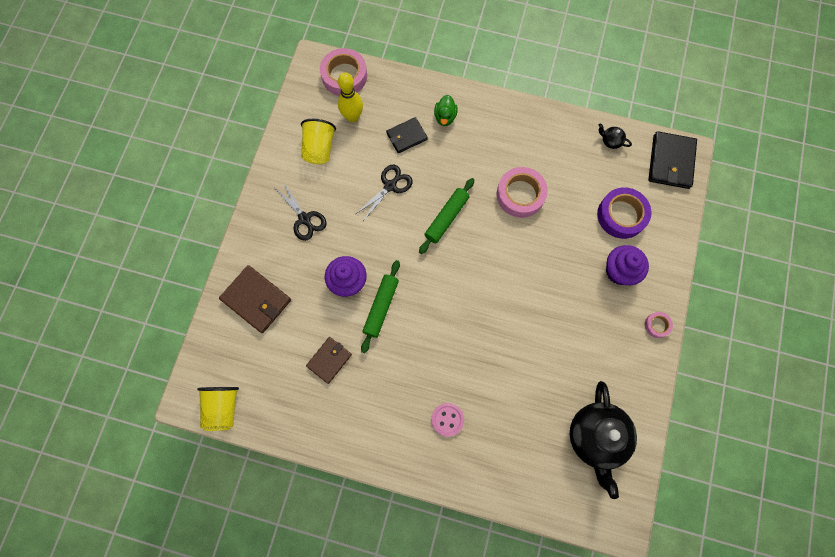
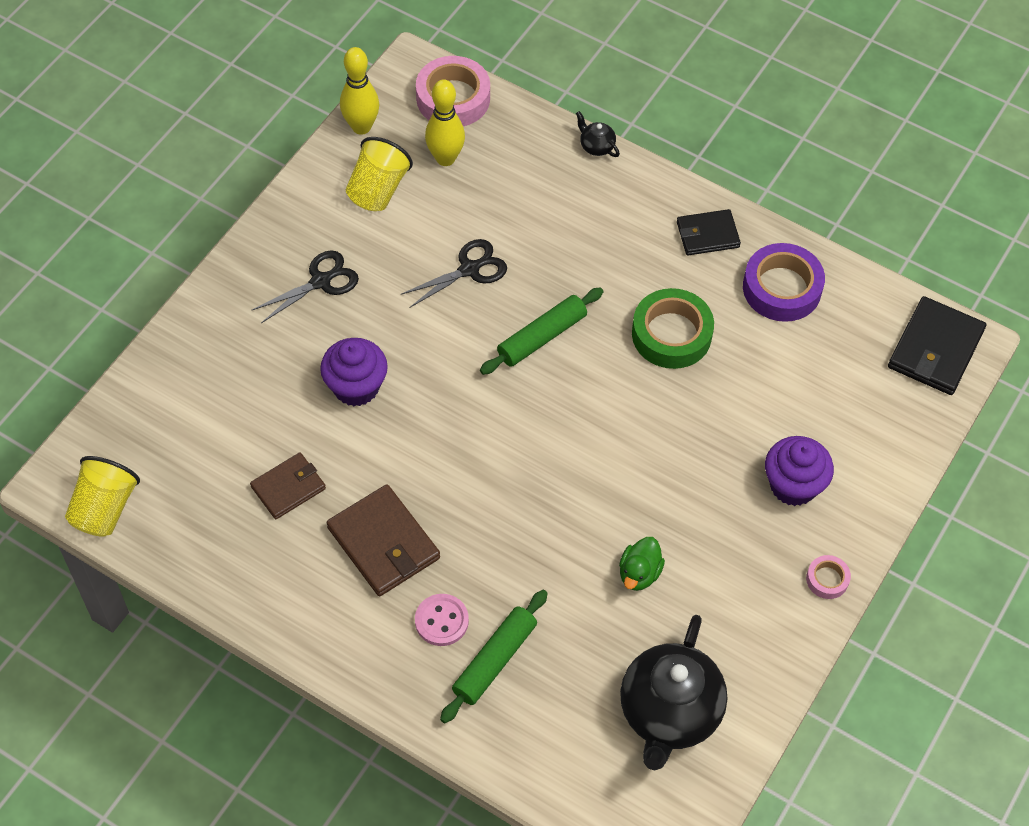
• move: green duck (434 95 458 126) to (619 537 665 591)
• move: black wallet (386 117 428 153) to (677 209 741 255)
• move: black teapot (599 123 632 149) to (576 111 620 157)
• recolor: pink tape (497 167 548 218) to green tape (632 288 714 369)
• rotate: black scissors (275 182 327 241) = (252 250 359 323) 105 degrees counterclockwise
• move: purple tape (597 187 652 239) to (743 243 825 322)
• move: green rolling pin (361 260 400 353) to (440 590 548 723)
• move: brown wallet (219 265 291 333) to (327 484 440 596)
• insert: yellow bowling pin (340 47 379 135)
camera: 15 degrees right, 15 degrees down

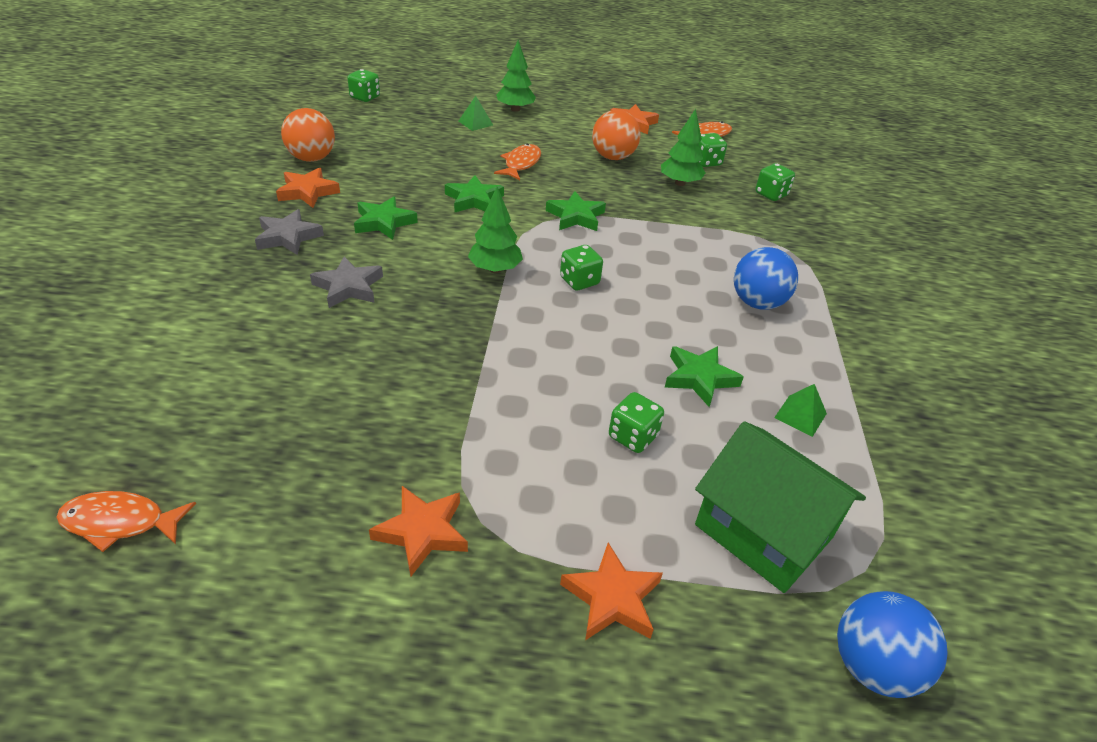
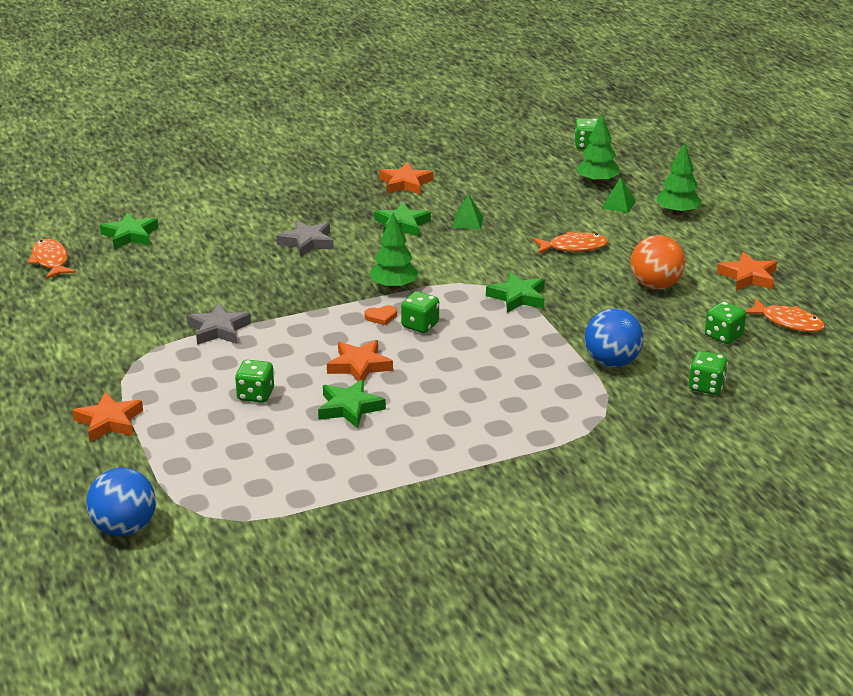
• delete: orange ball (281 108 335 162)
• move: green tree (661 109 706 186) to (576 114 619 184)
• move: green star (445 175 504 212) to (100 212 158 249)
• move: grey star (255 209 324 255) to (187 303 251 345)
• move: blue ball (734 247 798 310) to (584 309 644 367)
• move: green pyramid (774 384 827 437) to (453 194 483 230)
• delete: green house (695 421 866 593)
• move: orange star (369 486 468 576) to (327 340 393 381)
• insert: orange heart (364 305 397 325)
camera: 65 degrees right, 10 degrees down

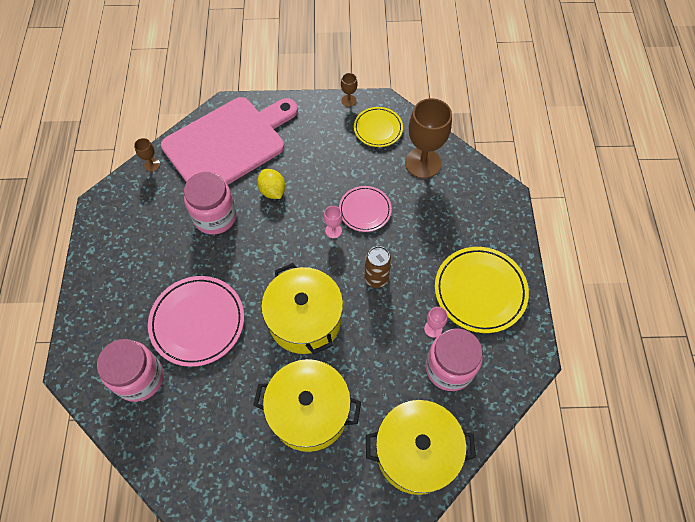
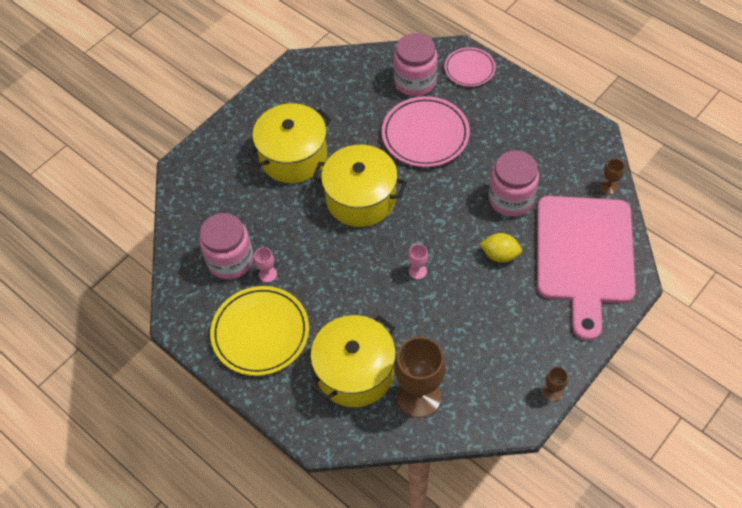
• delete: yellow plate (354 107 403 147)
• move: pink plate (339 186 392 232) to (445 47 496 87)
• delete: brown can (364 246 392 288)
• move: yellow pot (366 400 476 495) to (310 315 396 407)
camera: 135 degrees right, 5 degrees down

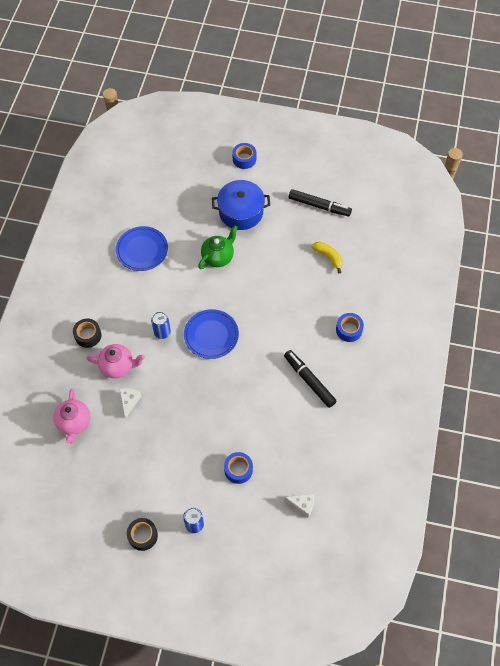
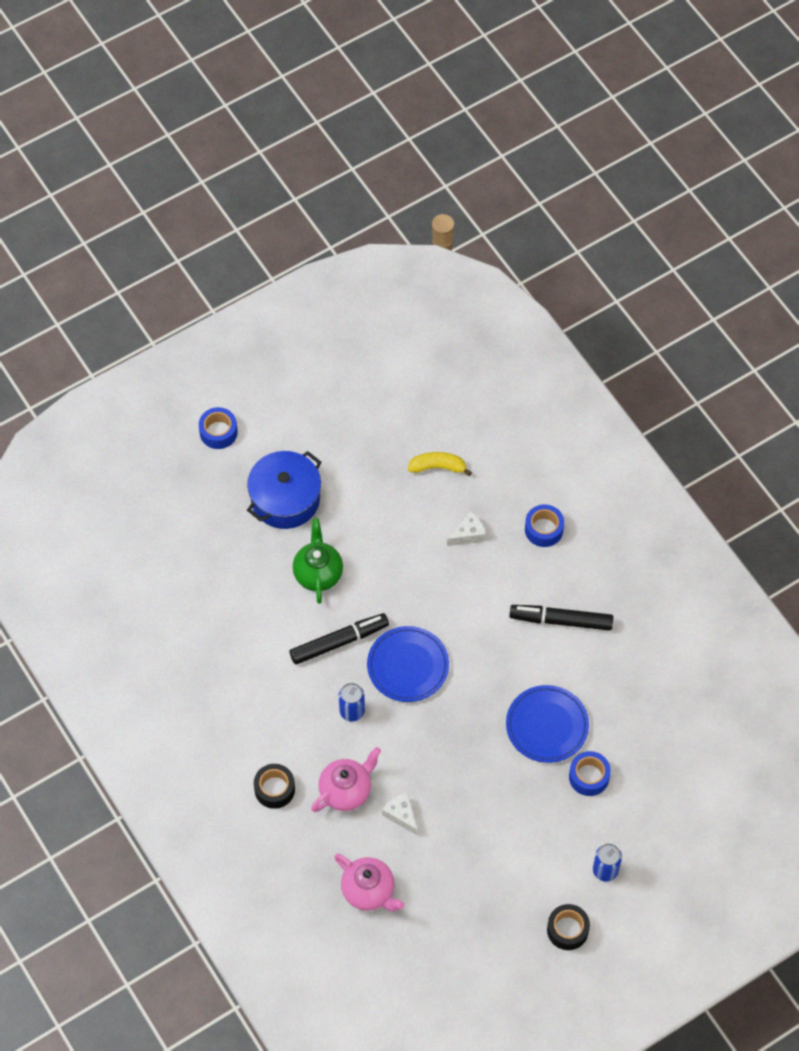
• move: black marker (289 189 352 217) to (289 613 389 665)
• move: blue plate (116 226 168 271) to (506 685 589 763)
• move: white cheese (284 493 314 518) to (447 511 486 546)
camera: 45 degrees left, 0 degrees up

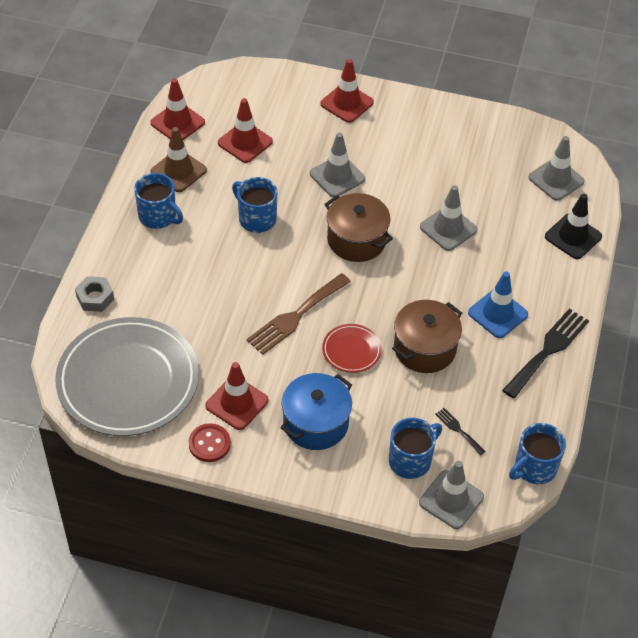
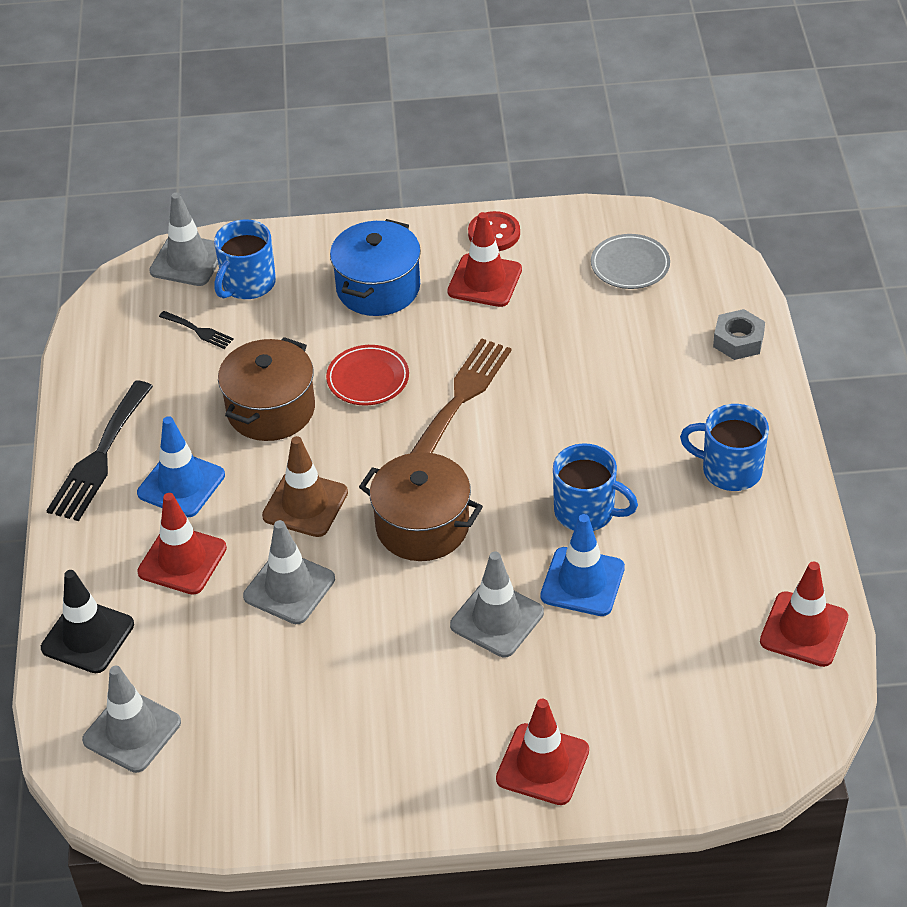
• move: red traffic cone (218 98 273 163) to (137 493 227 595)
• move: brown traffic cone (151 127 207 192) to (262 436 348 537)
• resize: grey plate (55 317 199 436) = (591 234 670 289) x0.43
• delete: blue mug (509 423 566 484)
• insert: blue traffic cone (540 514 625 616)
camera: 165 degrees right, 5 degrees down

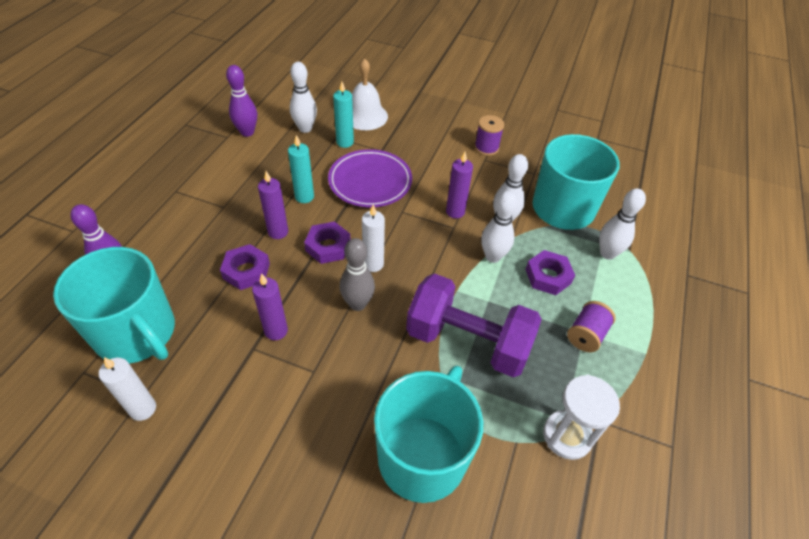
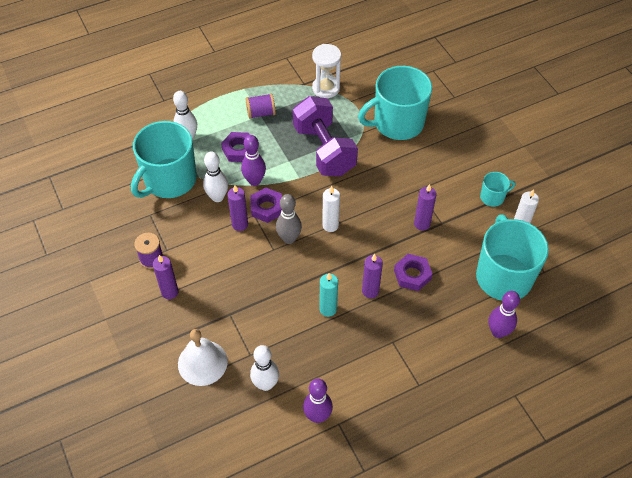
• delete: turquoise candle (333 82 354 148)
• delete: purple plate (328 149 412 207)
• recolor: white bowling pin (481 191 518 263) to purple bowling pin (241 135 266 186)
• move: purple nut (304 222 351 264) to (250 187 282 223)
• move: grey bowling pin (340 238 375 311) to (276 194 302 244)
• insert: turquoise mug (480 172 515 207)
• insert: purple candle (153 255 178 299)
camera: 135 degrees left, 5 degrees up

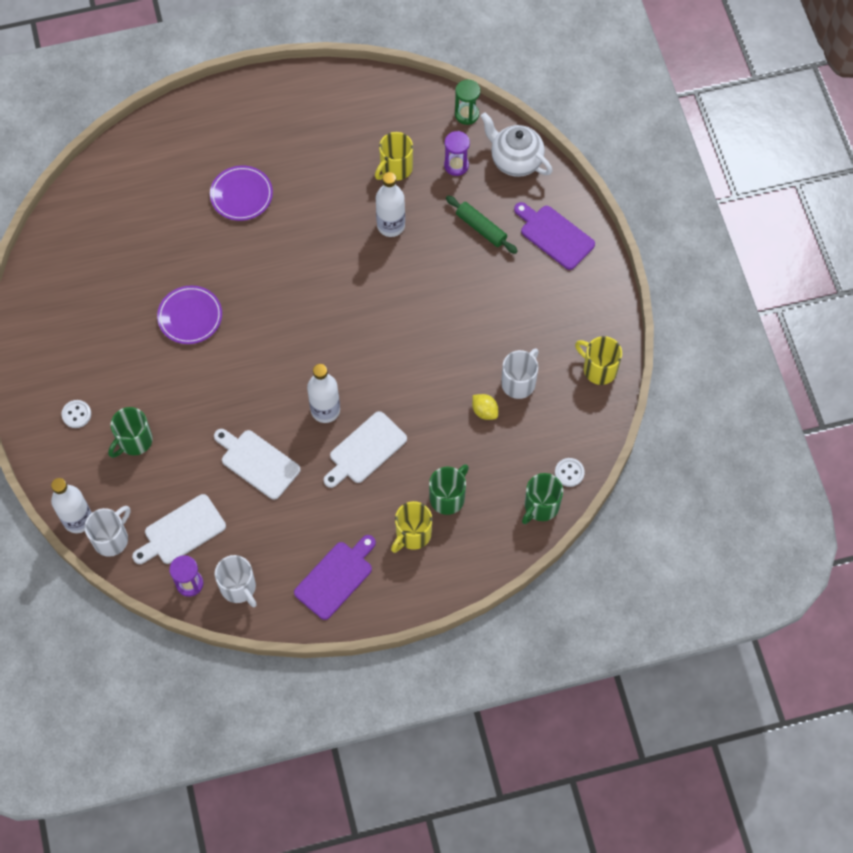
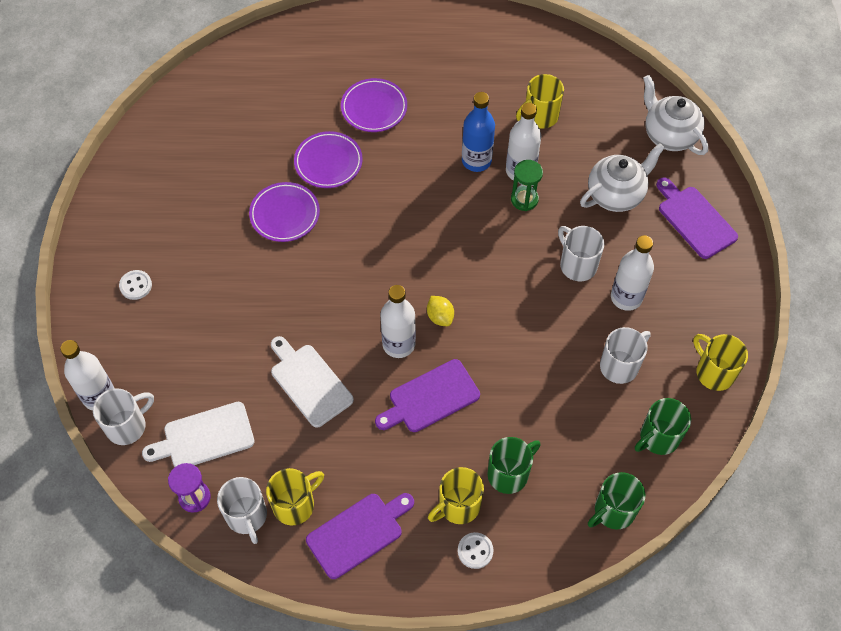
• move: green hourglass (455 80 480 125) to (511 160 543 211)
• delete: purple hourglass (444 131 470 176)
• replace: green rolling pin (446 196 518 254) to white teapot (580 143 665 212)
• move: yellow lemon (472 394 498 420) to (427 296 454 326)
• move: green mug (108 407 153 458) to (635 398 691 455)
• recolor: white cutting board (324 411 407 488) to purple cutting board (375 359 480 432)
• move: white button (555 458 585 487) to (458 532 494 569)
• insert: blue bottle (462 92 495 172)
• insert: purple plate (294 131 363 188)
• insert: white mug (558 226 604 281)
• insert: white bottle (611 235 654 311)
• insert: yellow mug (266 468 324 526)
camera: 15 degrees right, 5 degrees down

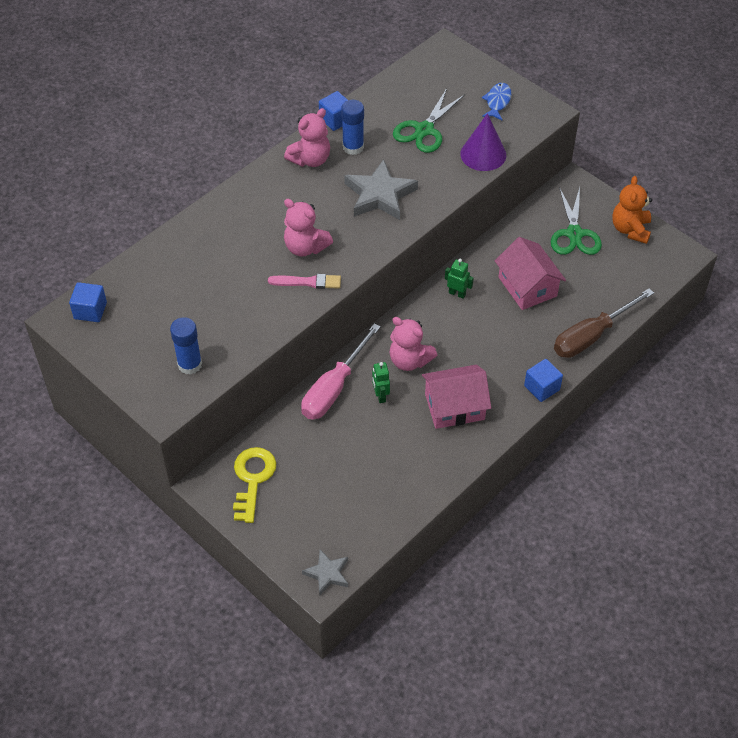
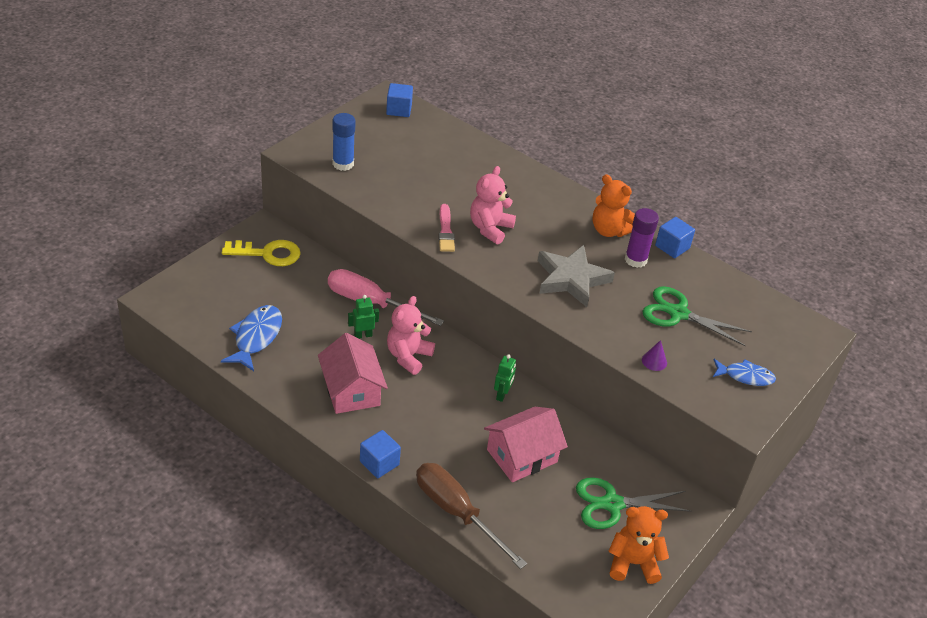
• recolor: blue glue stick (341 100 364 155) to purple glue stick (625 208 659 268)
• recolor: pink teddy bear (284 108 330 167) to orange teddy bear (592 174 635 237)
• resize: purple cone (460 113 506 171) = (642 340 667 371) x0.48
• delete: grey star (302 550 348 595)
• insert: blue fish (221 305 282 371)
camera: 80 degrees right, 10 degrees down

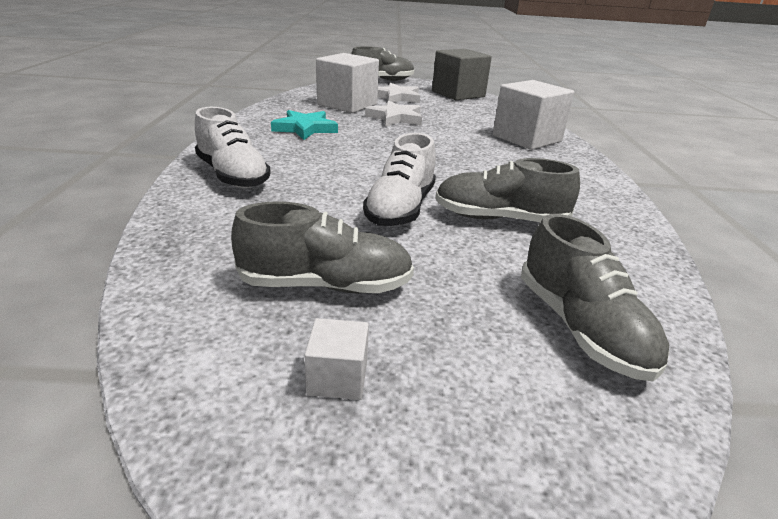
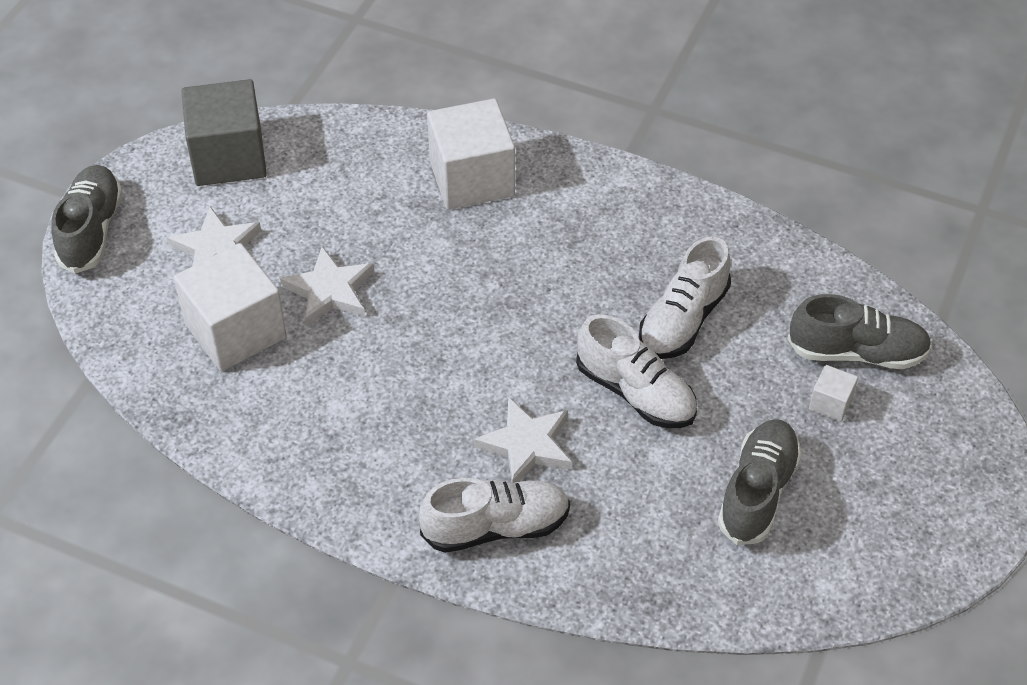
• delete: turquoise star (271 110 338 140)
• recolor: grey shoe (435 158 580 222) to white shoe (639 236 731 359)
• move: white cube (305 318 369 400) to (809 365 858 422)
• insert: white star (473 397 572 483)
camera: 65 degrees left, 20 degrees up

